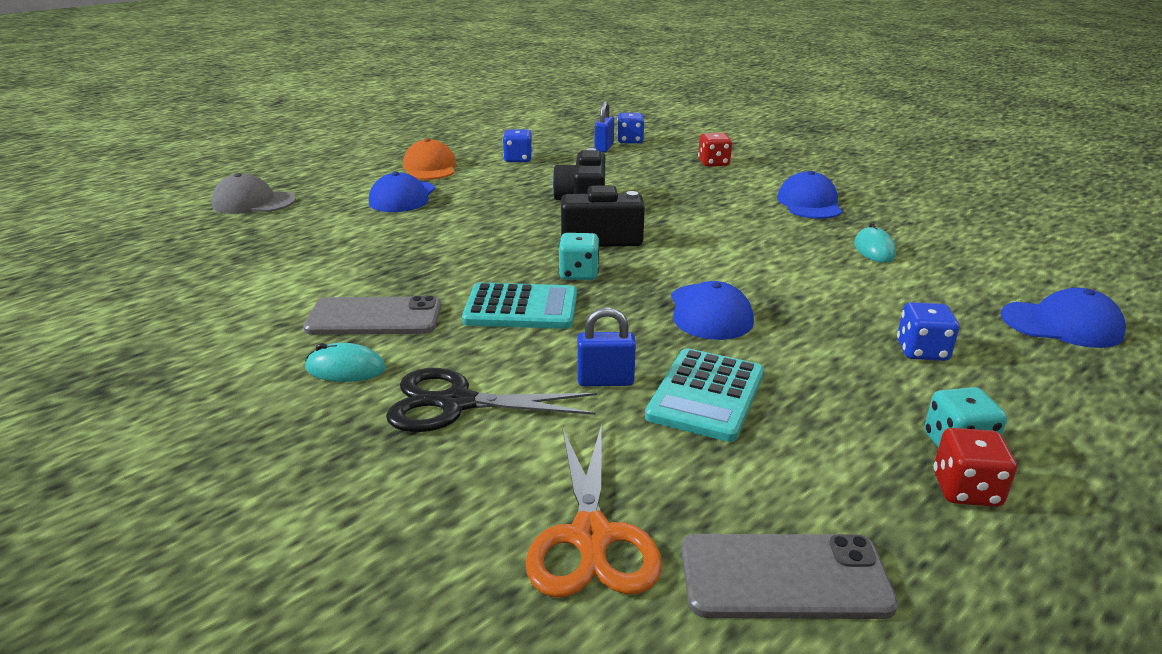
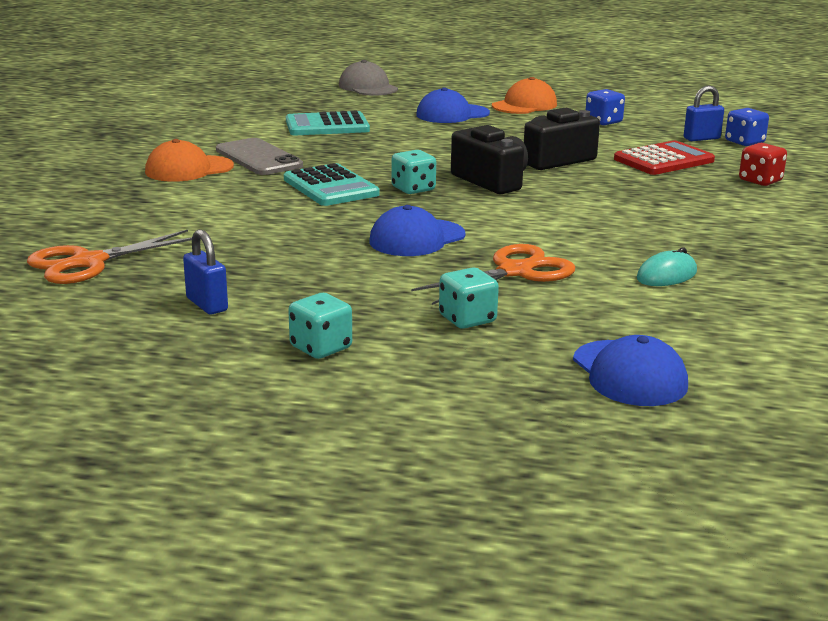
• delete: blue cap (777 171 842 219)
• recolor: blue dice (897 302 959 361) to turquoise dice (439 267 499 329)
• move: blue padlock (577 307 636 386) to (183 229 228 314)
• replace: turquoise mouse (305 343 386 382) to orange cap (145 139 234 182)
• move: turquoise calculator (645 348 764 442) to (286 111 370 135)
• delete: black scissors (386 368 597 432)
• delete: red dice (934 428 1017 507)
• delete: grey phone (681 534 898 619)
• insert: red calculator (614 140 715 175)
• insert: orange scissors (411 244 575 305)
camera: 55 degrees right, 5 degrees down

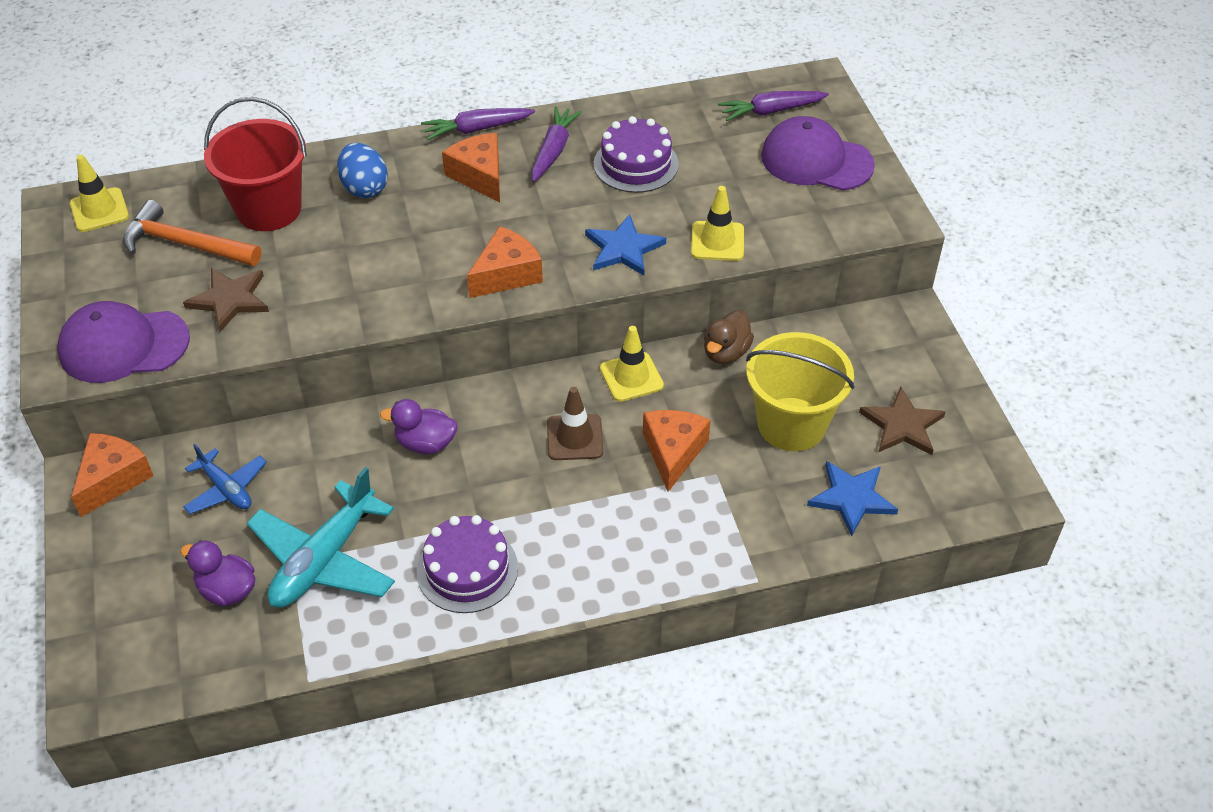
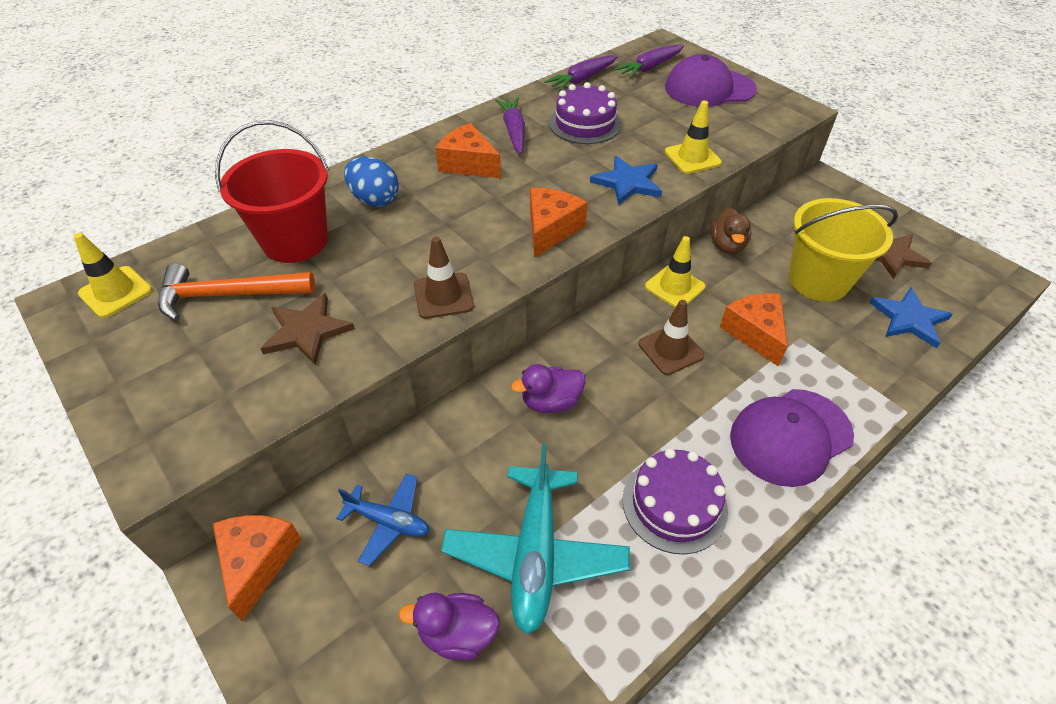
• move: purple carrot (421 108 535 141) to (544 55 618 91)
• move: purple cap (58 301 190 383) to (730 389 854 487)
• insert: brown traffic cone (414 236 474 319)
camera: 25 degrees left, 0 degrees up

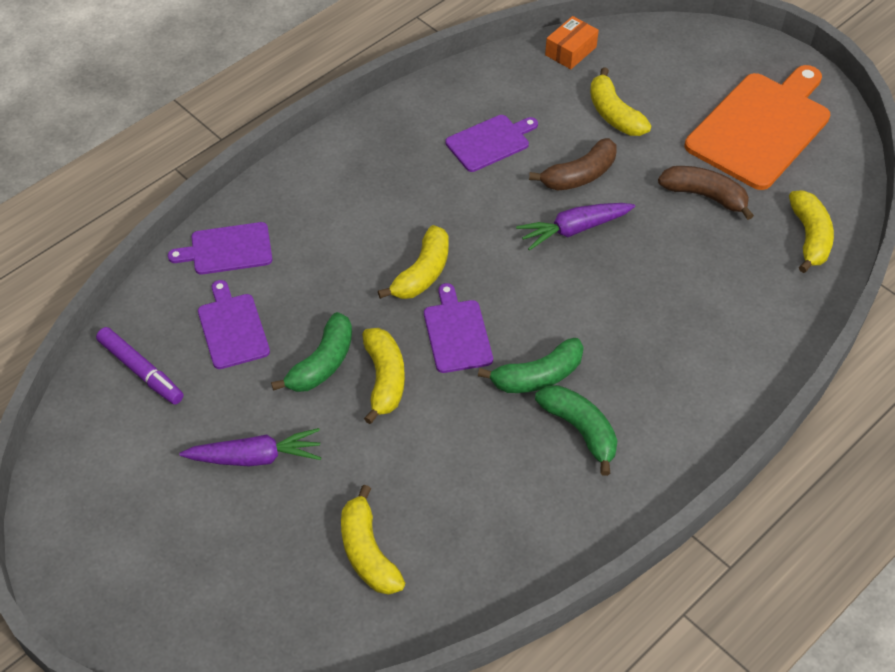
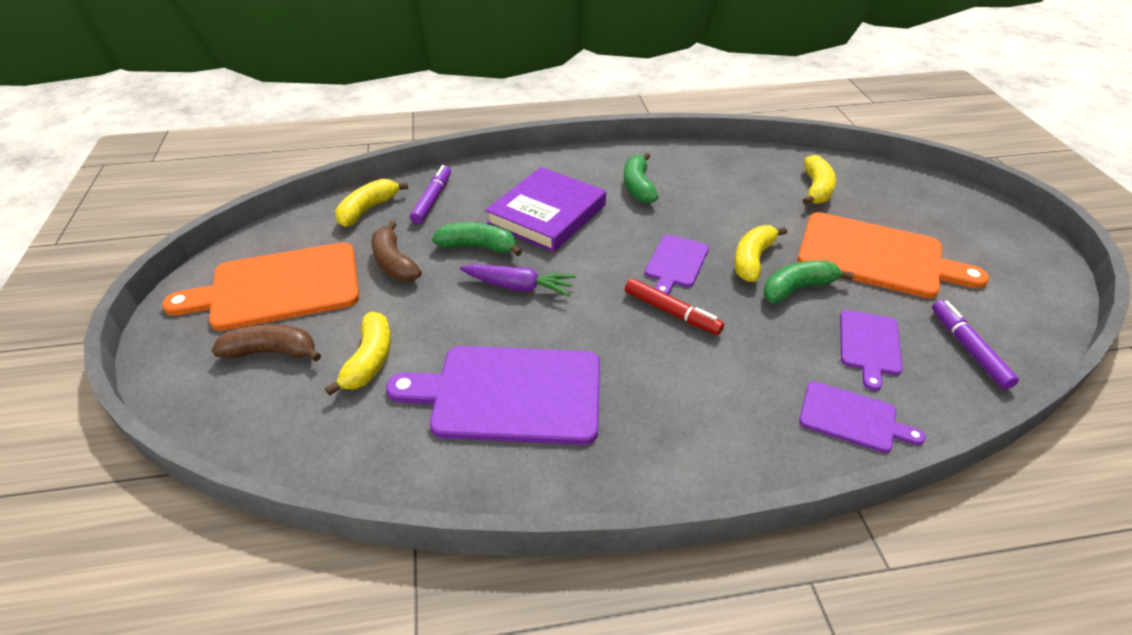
• delete: orange box (545 16 599 69)
• resize: purple cutting board (445 115 538 172) = (386 346 600 445) x1.90
• move: brown banana (529 138 617 191) to (211 324 321 361)
• replace: yellow banana (378 225 449 299) to red marker (625 278 724 335)
• move: green banana (478 338 584 393) to (432 222 522 256)
• replace: purple carrot (179 428 321 466) to orange cutting board (797 212 989 298)
• insert: purple marker (410 165 451 224)
• insert: purple book (485 167 606 252)
camera: 145 degrees left, 10 degrees down

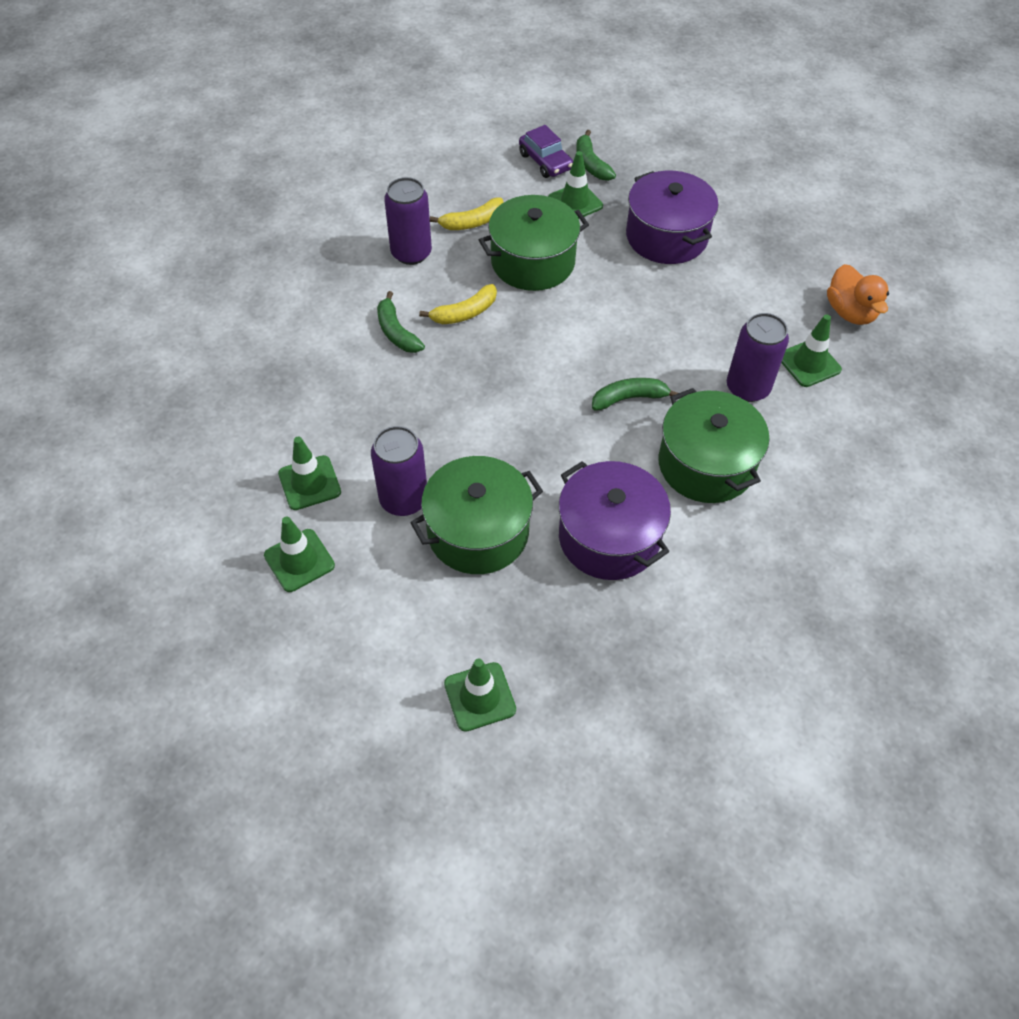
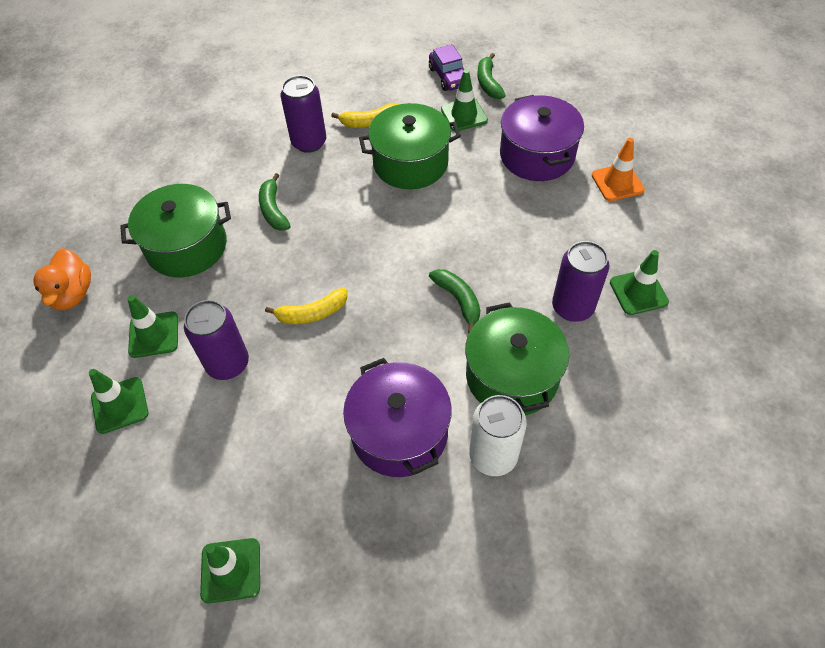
• move: orange duck (827 264 889 325) to (34 248 91 310)
• move: yellow banana (419 284 497 324) to (265 288 347 324)
• rotate: green banana (592 378 678 411) = (429 269 481 333) 60 degrees clockwise
• move: green pot (410 456 543 574) to (120 184 231 277)
• insert: orange traffic cone (592 138 645 201)
• insert: white can (469 395 527 476)
camera: 15 degrees right, 0 degrees up

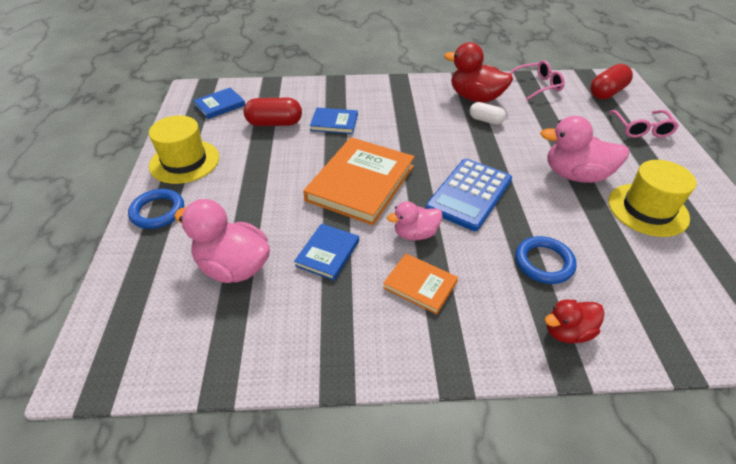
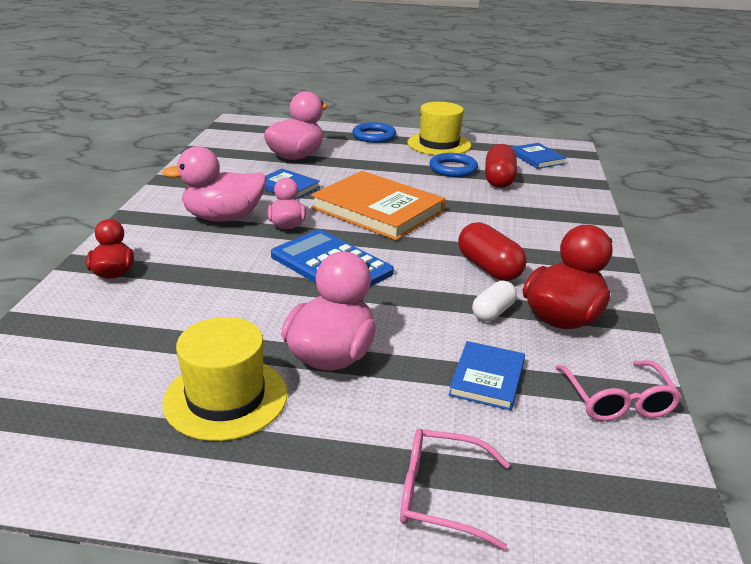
• move: red capsule (590 64 633 100) to (458 222 527 281)
• move: blue book (310 108 358 134) to (449 341 525 411)
• move: blue ring (515 236 577 284) to (429 153 478 177)
• replace: orange book (383 253 458 315) to pink duck (162 146 267 222)
camera: 100 degrees right, 15 degrees down

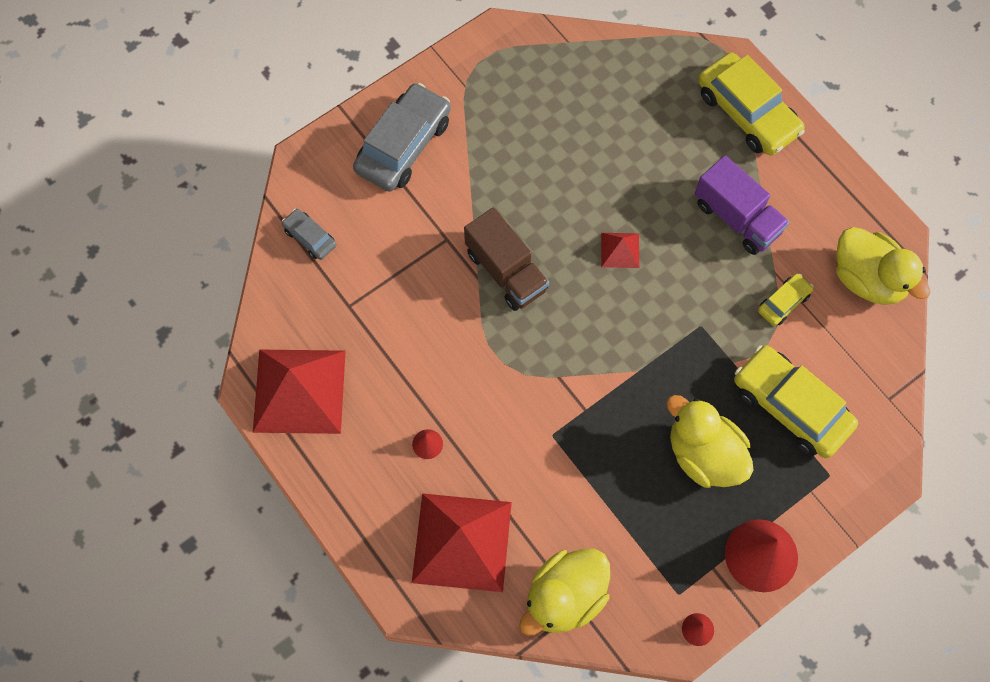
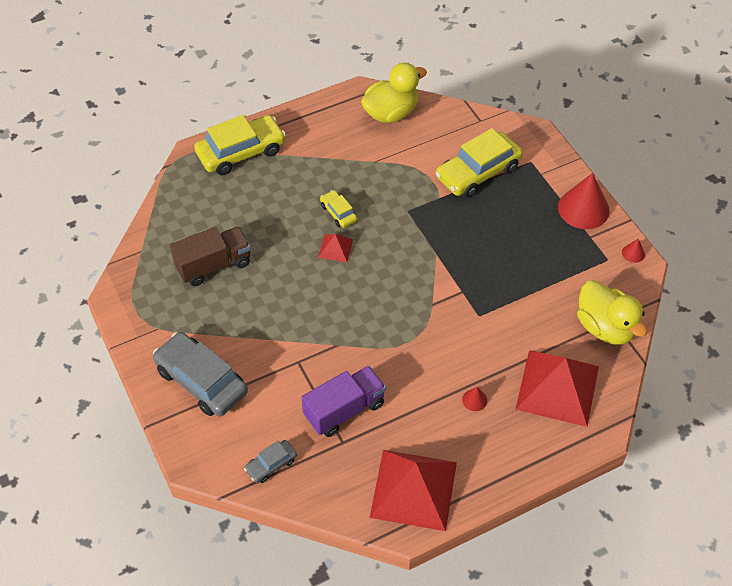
• move: purple truck (695 155 789 255) to (302 366 386 437)
• move: brown truck (464 207 549 311) to (170 226 251 286)
• move: yellow car (758 273 813 326) to (320 190 357 228)
• delete: yellow duck (667 395 754 488)
camera: 80 degrees left, 15 degrees down

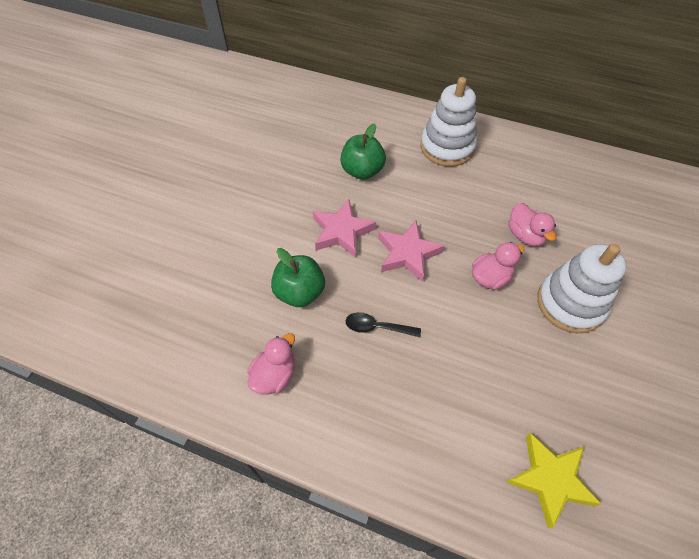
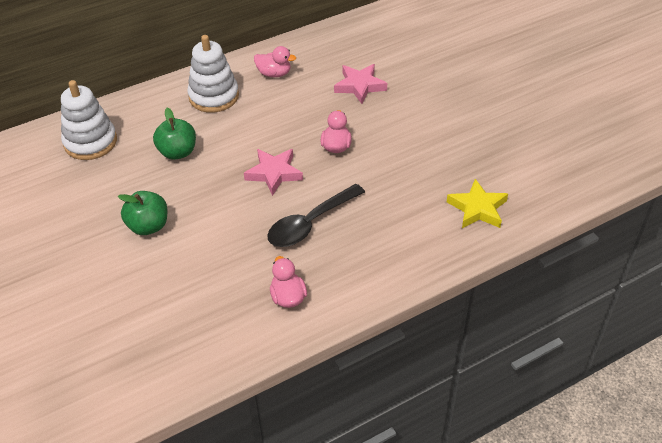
• move: pink star (313 200 376 258) to (334 64 387 104)
• move: pink duck (509 203 556 246) to (254 46 296 77)
• move: white stacking toy (537 244 626 333) to (61 80 117 160)
• move: green apple (271 248 325 307) to (118 191 167 235)
• resize: black spoon (346 312 421 337) = (267 184 365 247) x1.88
camera: 50 degrees left, 10 degrees down

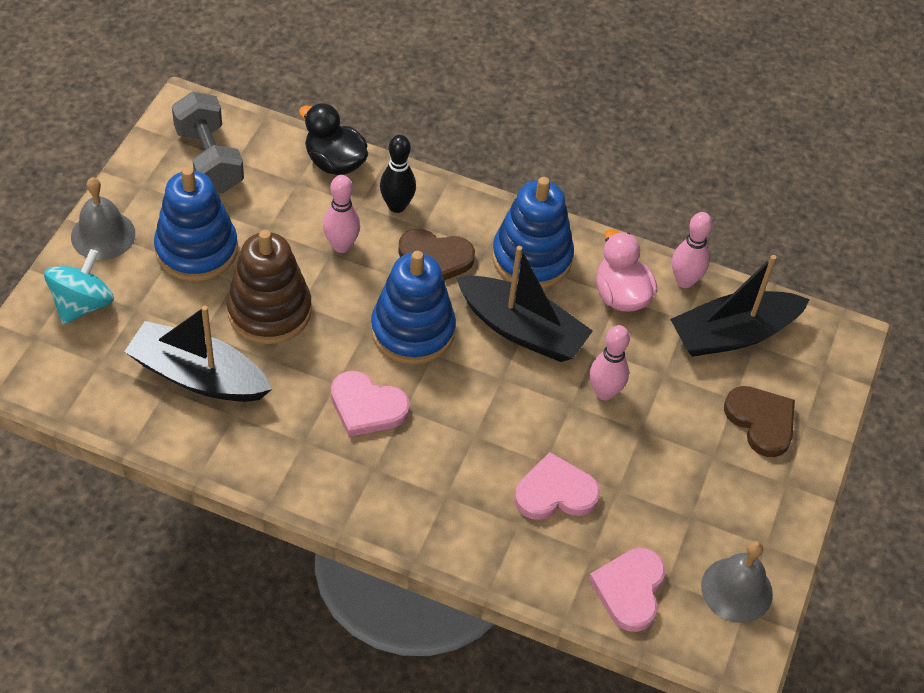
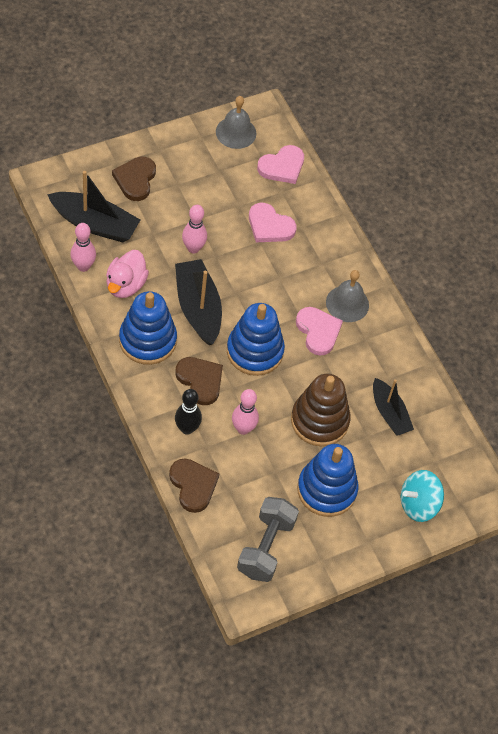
• replace: black duck (299 103 368 175) to brown heart (169 459 219 513)
• move: grey bell (71 177 135 260) to (326 270 369 322)
• resize: black boat (124 306 272 402) = (373 378 414 436) x0.66
camera: 140 degrees left, 5 degrees up

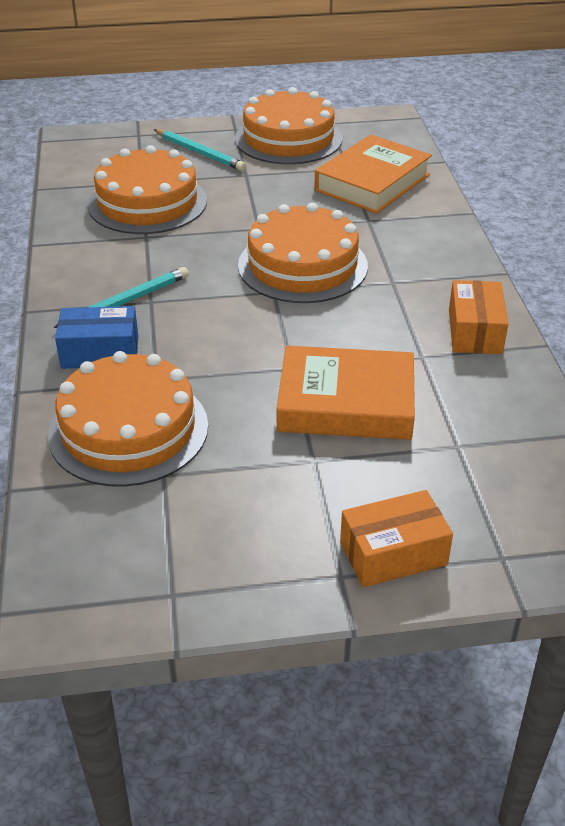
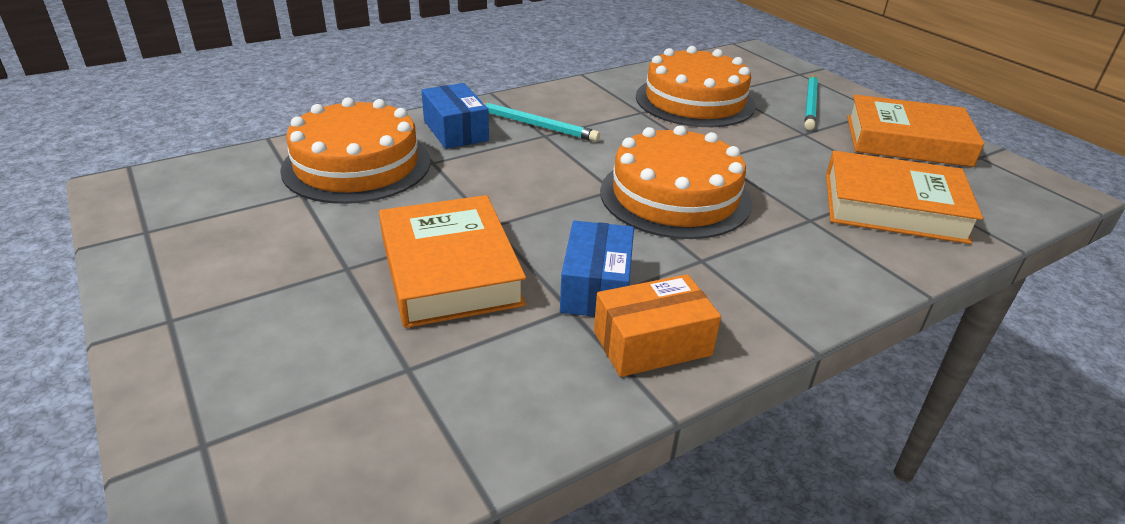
• replace: orange cake (235 87 342 164) to orange book (847 95 984 167)
• delete: orange box (340 490 453 587)
• insert: blue box (560 221 634 317)
camera: 65 degrees right, 5 degrees down

